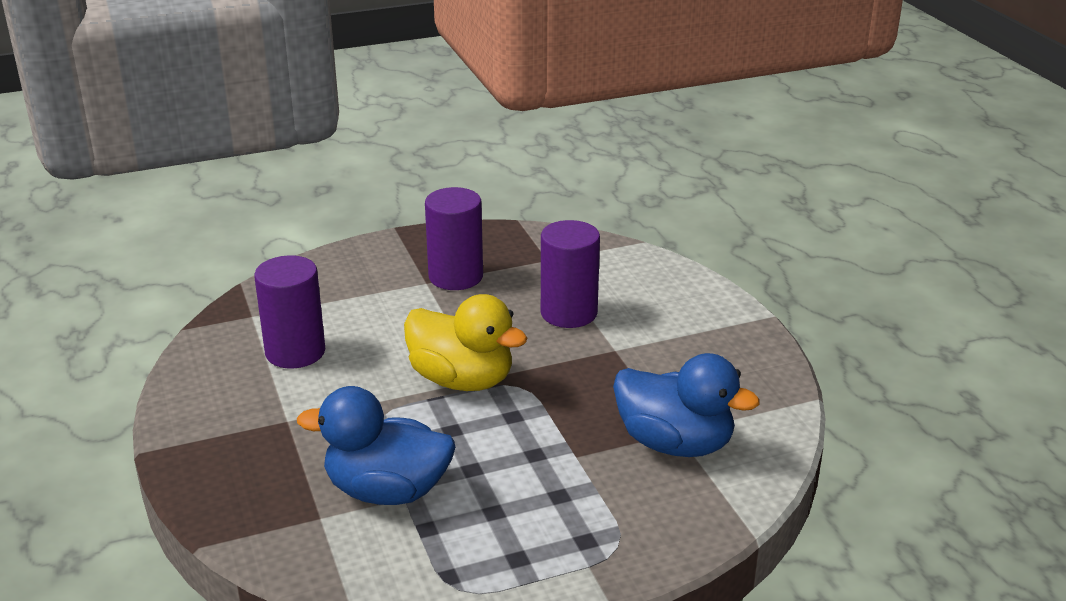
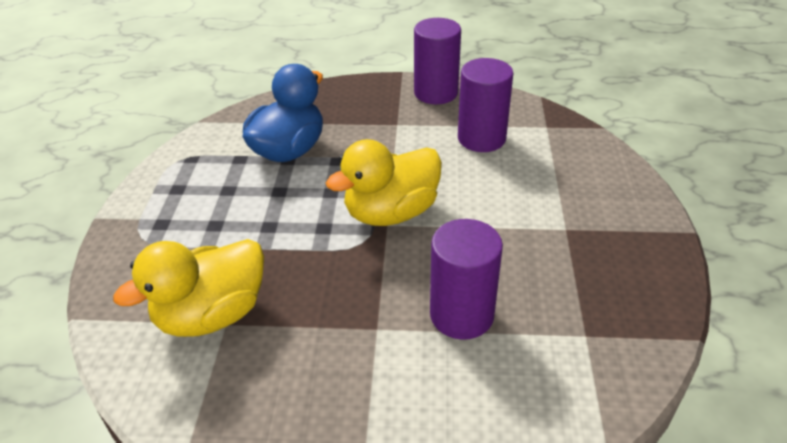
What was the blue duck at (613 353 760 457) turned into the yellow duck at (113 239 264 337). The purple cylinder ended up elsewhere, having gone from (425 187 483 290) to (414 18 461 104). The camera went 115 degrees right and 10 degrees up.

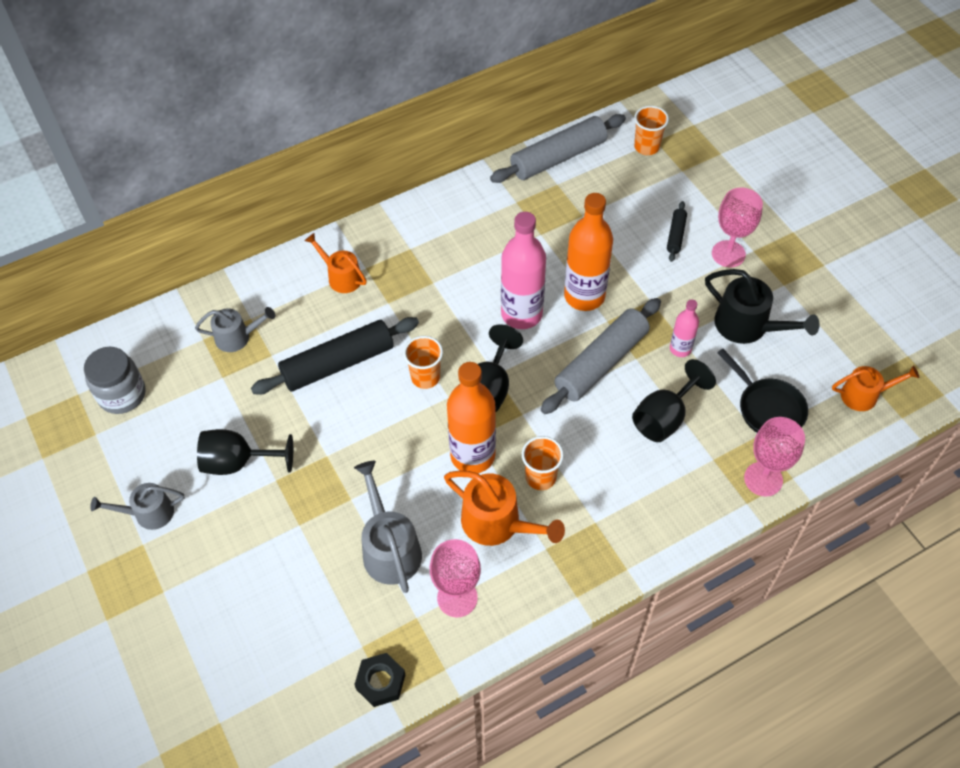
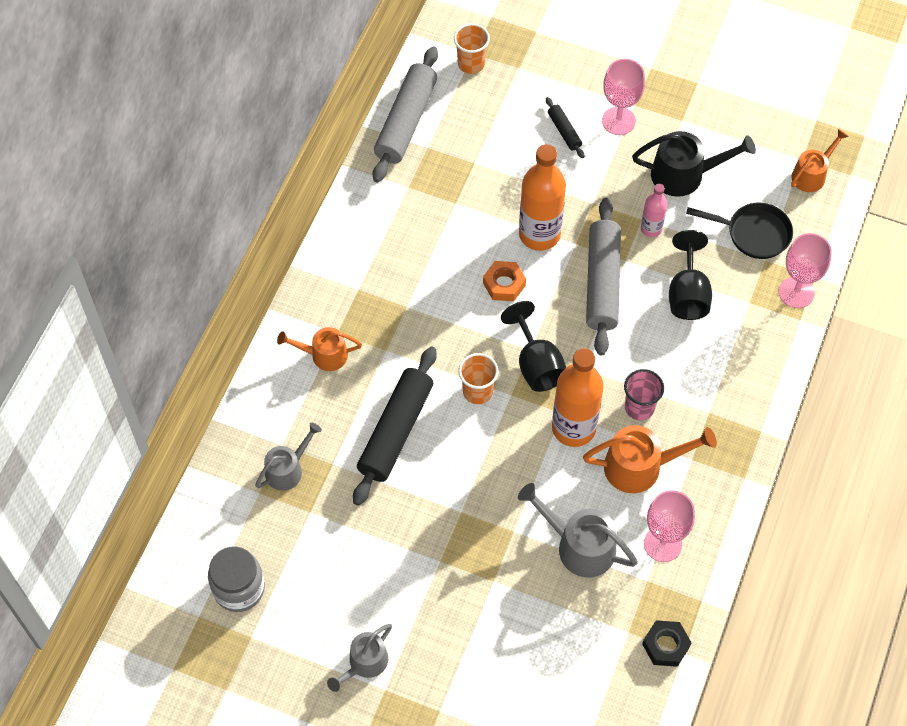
Where the pink bottle stood at (501 212 546 329), the orange nut came to stand at (483 261 526 301). What was the orange cup at (522 436 564 490) turned into the pink cup at (624 369 664 420). The second view lost the black goblet at (197 429 293 475). The camera went 40 degrees left and 5 degrees up.

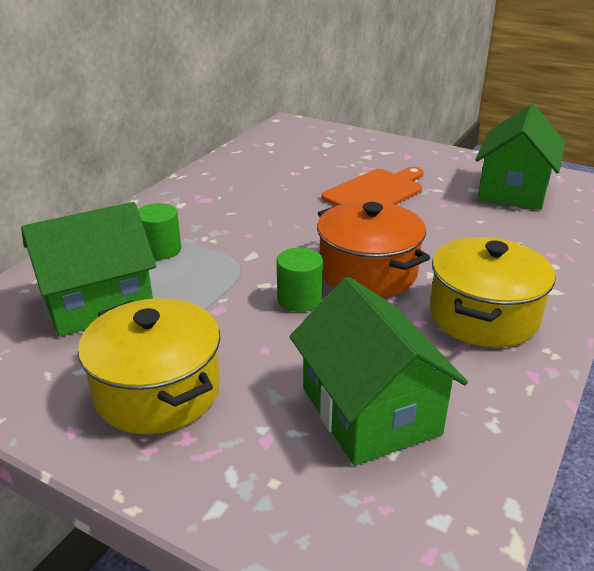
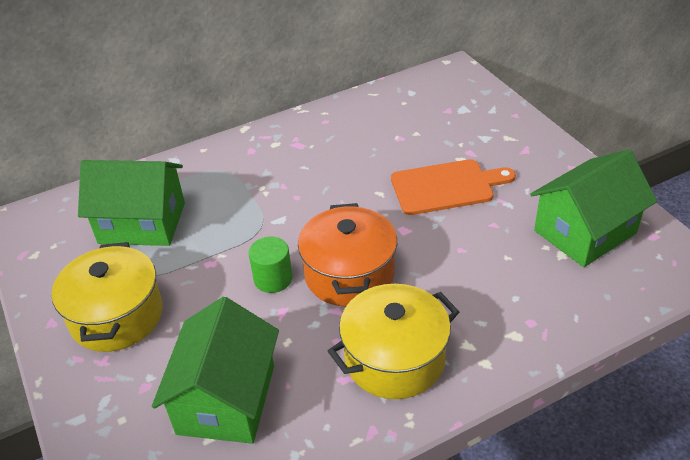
The second view lost the green cylinder at (138 203 181 260). The camera went 35 degrees right and 10 degrees up.

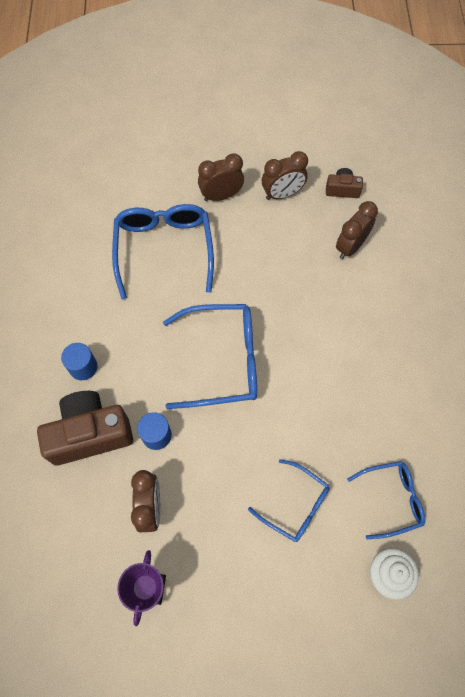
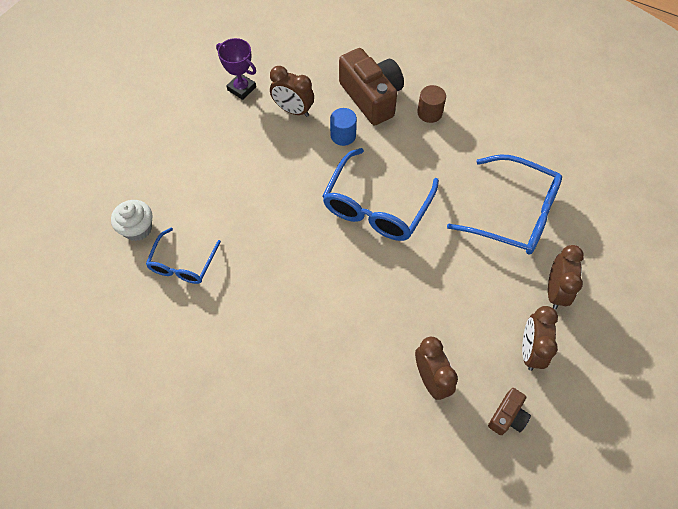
The brown camera at (37 391 133 466) ended up facing another way, 45 degrees counterclockwise from before. What was the blue cylinder at (61 343 98 380) turned into the brown cylinder at (417 85 446 123). The second view lost the blue glasses at (248 459 330 542). The camera went 120 degrees right and 5 degrees down.

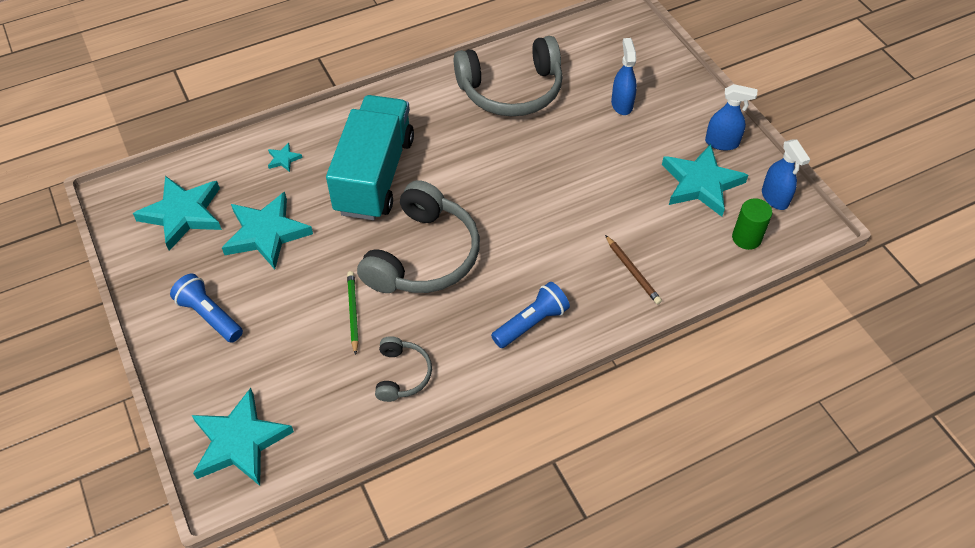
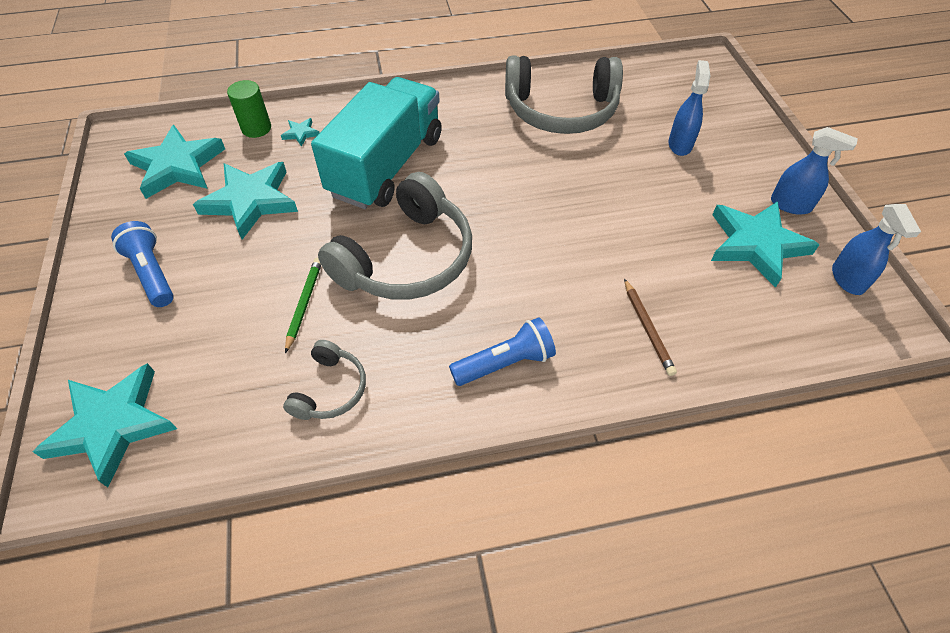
The green cylinder ended up elsewhere, having gone from (732 198 772 250) to (227 80 271 138). The camera went 15 degrees right and 0 degrees up.

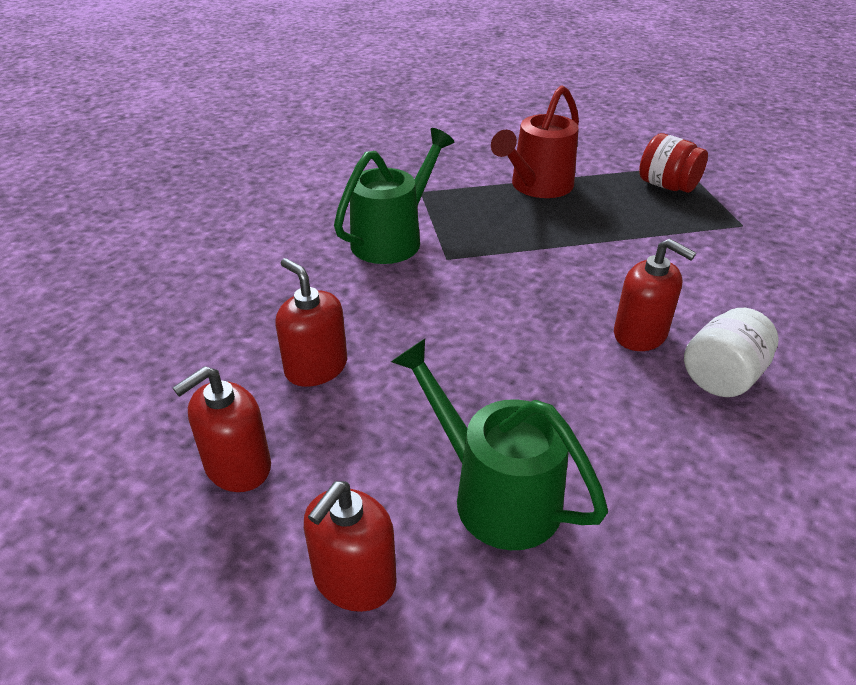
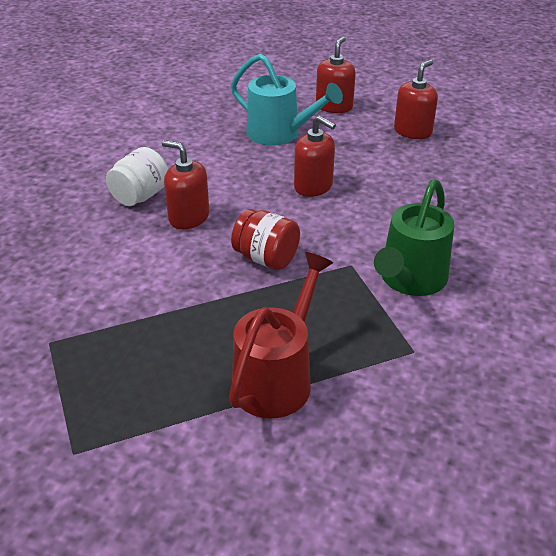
What was the green watering can at (391 339 608 550) turned into the turquoise watering can at (231 54 343 145). The red jar ended up elsewhere, having gone from (639 133 708 193) to (231 209 300 270). The red soap dispenser ended up elsewhere, having gone from (275 258 347 387) to (294 115 336 197). The camera went 170 degrees right and 0 degrees up.

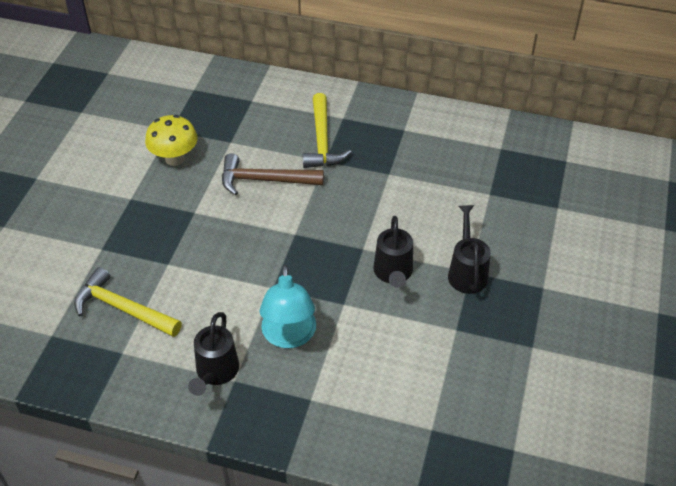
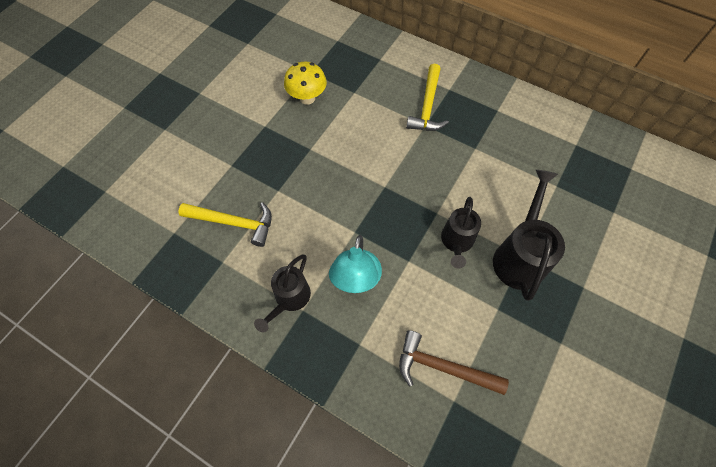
The yellow hammer at (74 267 182 337) ended up facing another way, 150 degrees clockwise from before. The brown hammer ended up elsewhere, having gone from (222 154 324 195) to (399 330 509 395). The size of the black watering can at (448 205 491 294) changed by a factor of 1.52. The camera went 15 degrees right and 15 degrees up.

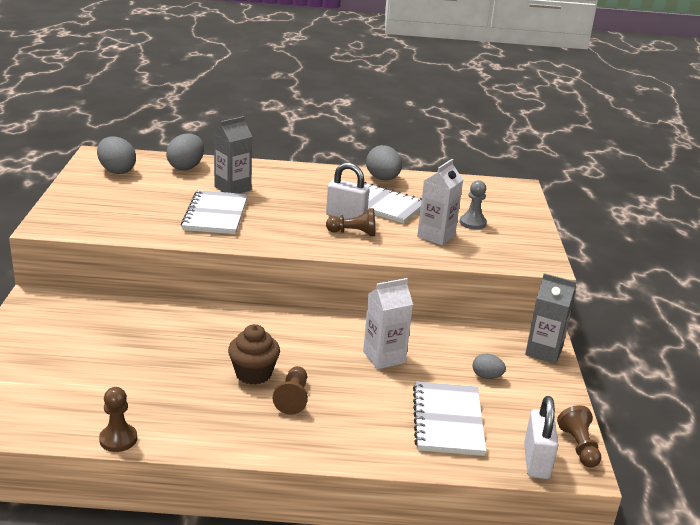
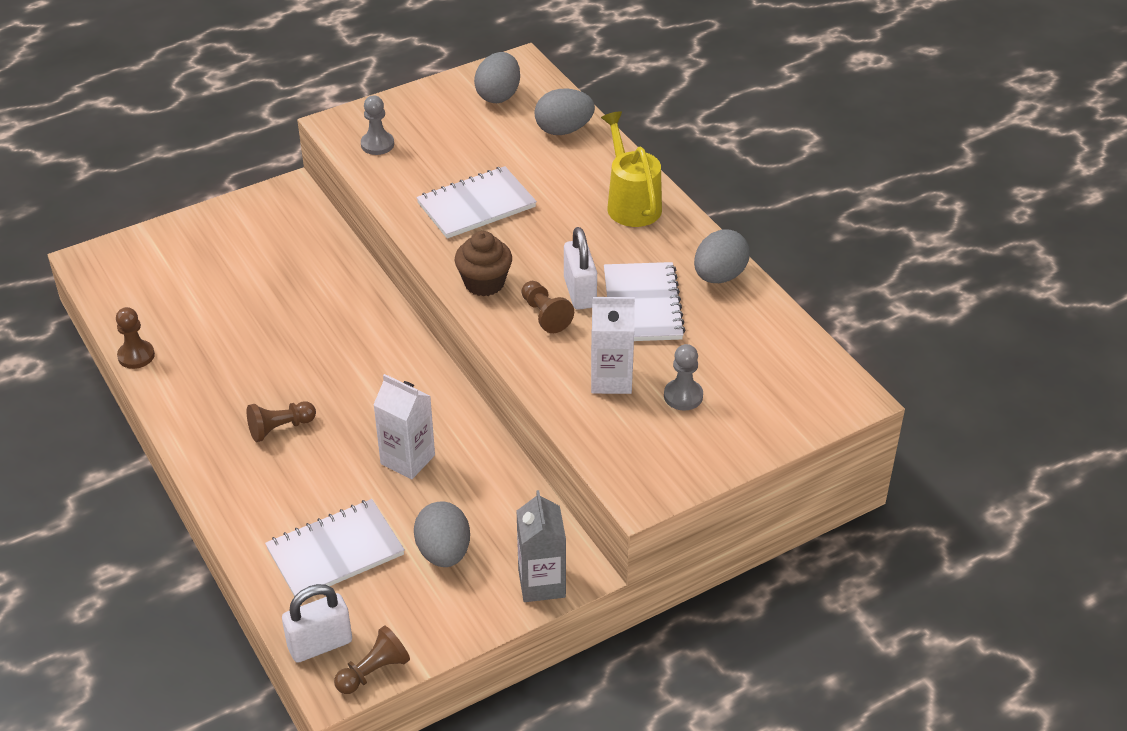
The second view gained the grey pawn at (361 96 394 155). The size of the grey egg at (472 354 506 379) changed by a factor of 1.76. The brown cupcake ended up elsewhere, having gone from (228 324 280 385) to (455 231 512 296). The second view gained the yellow watering can at (601 111 662 227). The second view lost the grey carton at (214 116 252 194). The camera went 60 degrees right and 15 degrees up.

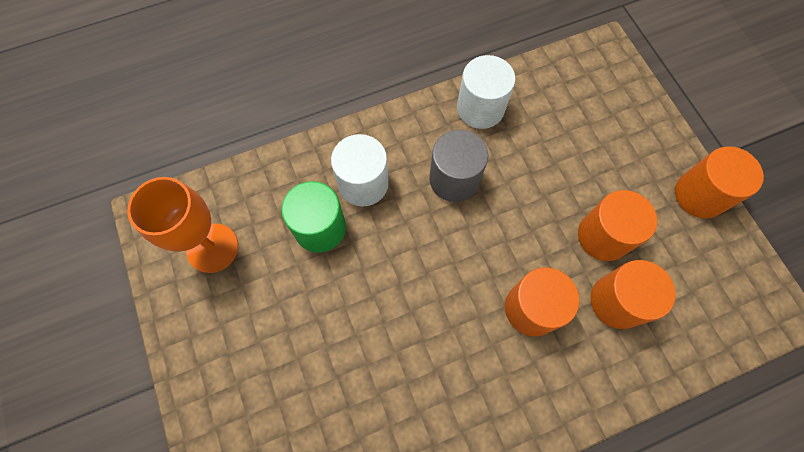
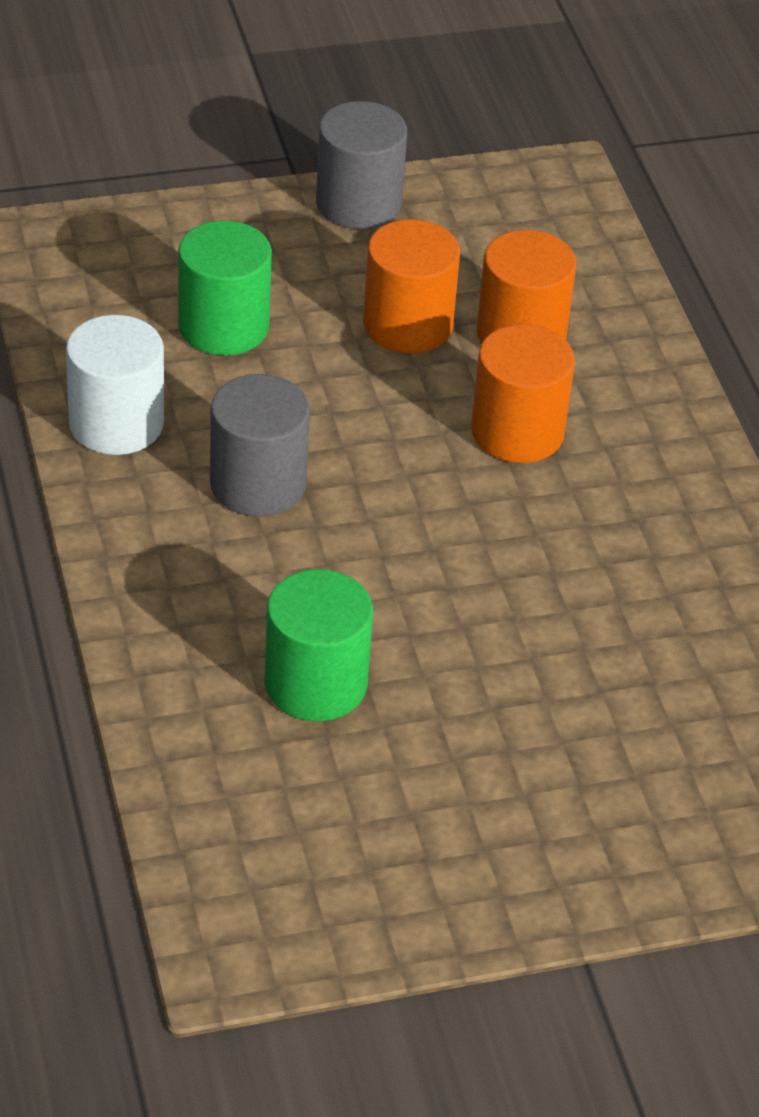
The second view gained the green cylinder at (178 220 272 355). What was the orange cylinder at (675 146 764 218) turned into the grey cylinder at (316 101 407 229). The second view lost the orange goblet at (127 177 238 273). The second view lost the white cylinder at (331 134 389 207). The camera went 85 degrees left and 25 degrees down.

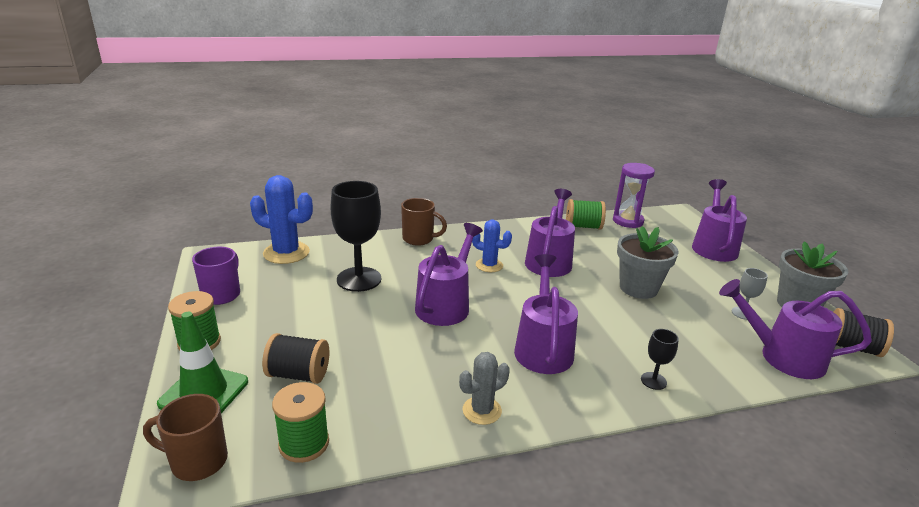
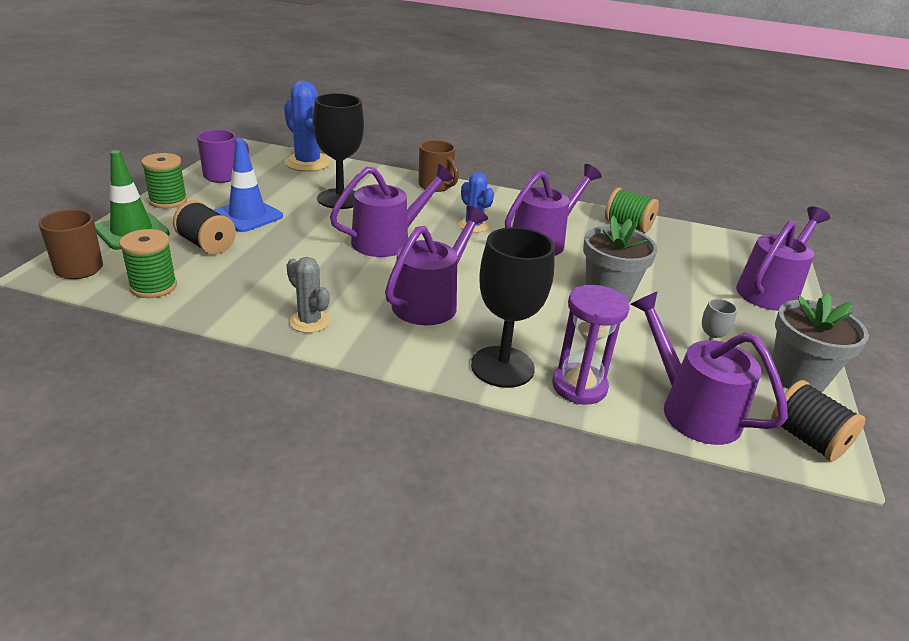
The second view gained the blue traffic cone at (214 139 283 232). The grey cactus at (459 352 510 425) ended up facing another way, 45 degrees clockwise from before. The size of the black goblet at (641 329 679 390) changed by a factor of 2.16. The purple hourglass ended up elsewhere, having gone from (613 163 655 228) to (552 285 630 405). The camera went 30 degrees right and 5 degrees up.

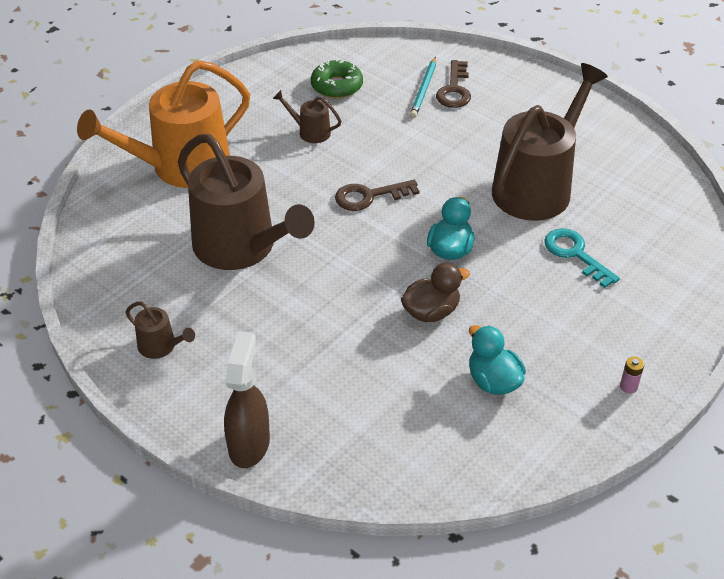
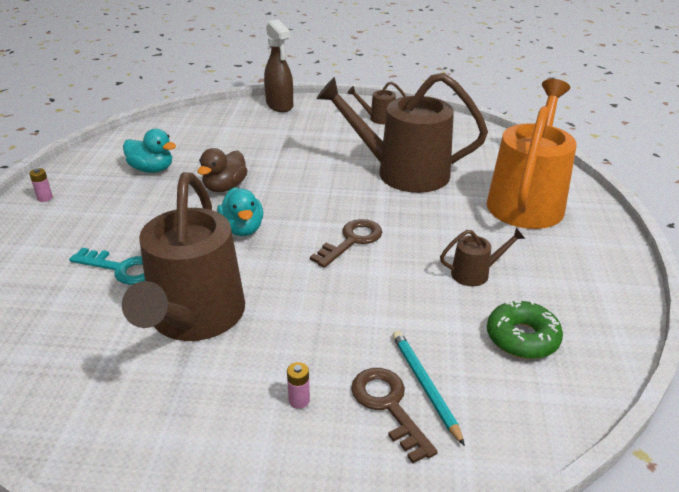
The second view gained the pink battery at (287 362 310 409). The camera went 145 degrees right and 10 degrees down.

